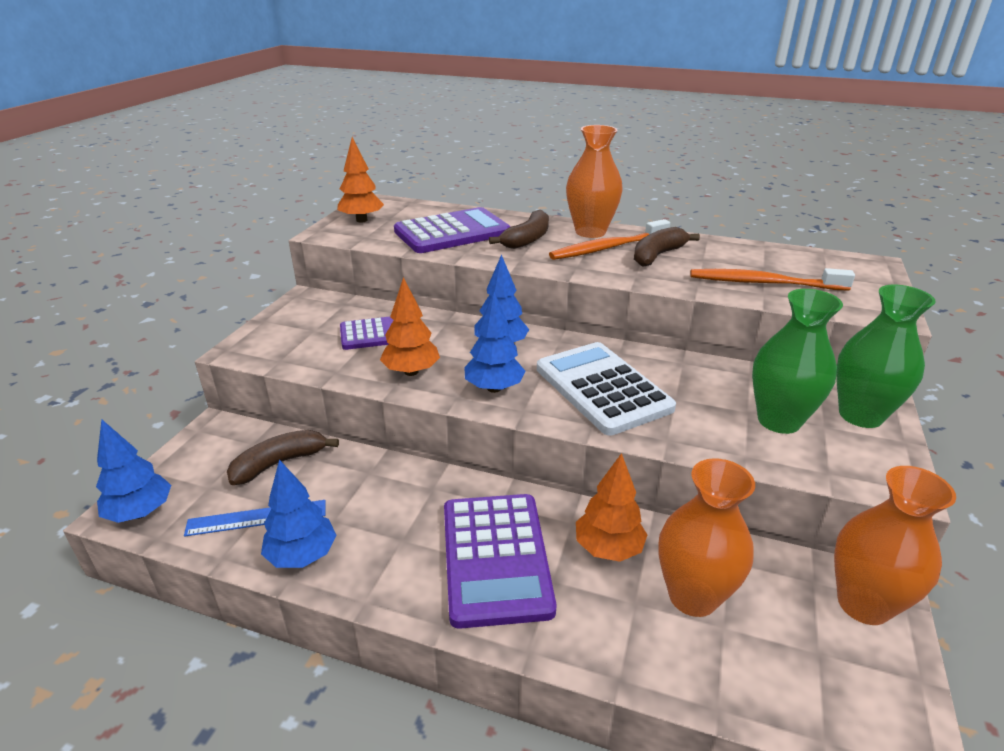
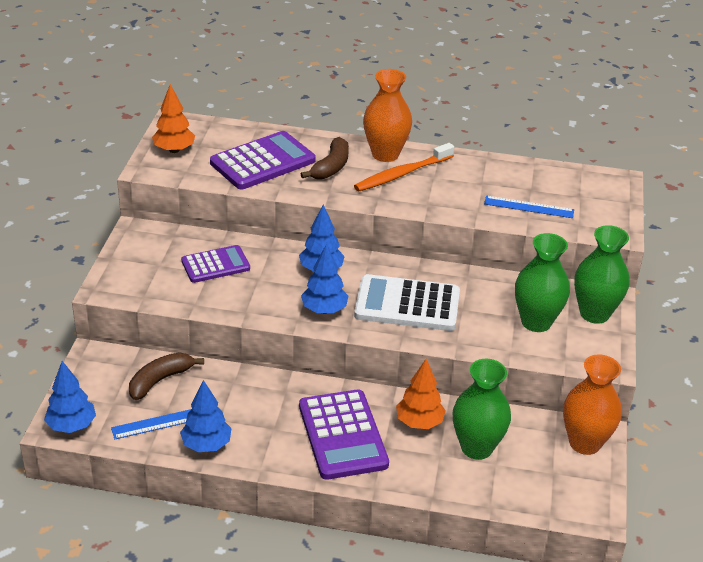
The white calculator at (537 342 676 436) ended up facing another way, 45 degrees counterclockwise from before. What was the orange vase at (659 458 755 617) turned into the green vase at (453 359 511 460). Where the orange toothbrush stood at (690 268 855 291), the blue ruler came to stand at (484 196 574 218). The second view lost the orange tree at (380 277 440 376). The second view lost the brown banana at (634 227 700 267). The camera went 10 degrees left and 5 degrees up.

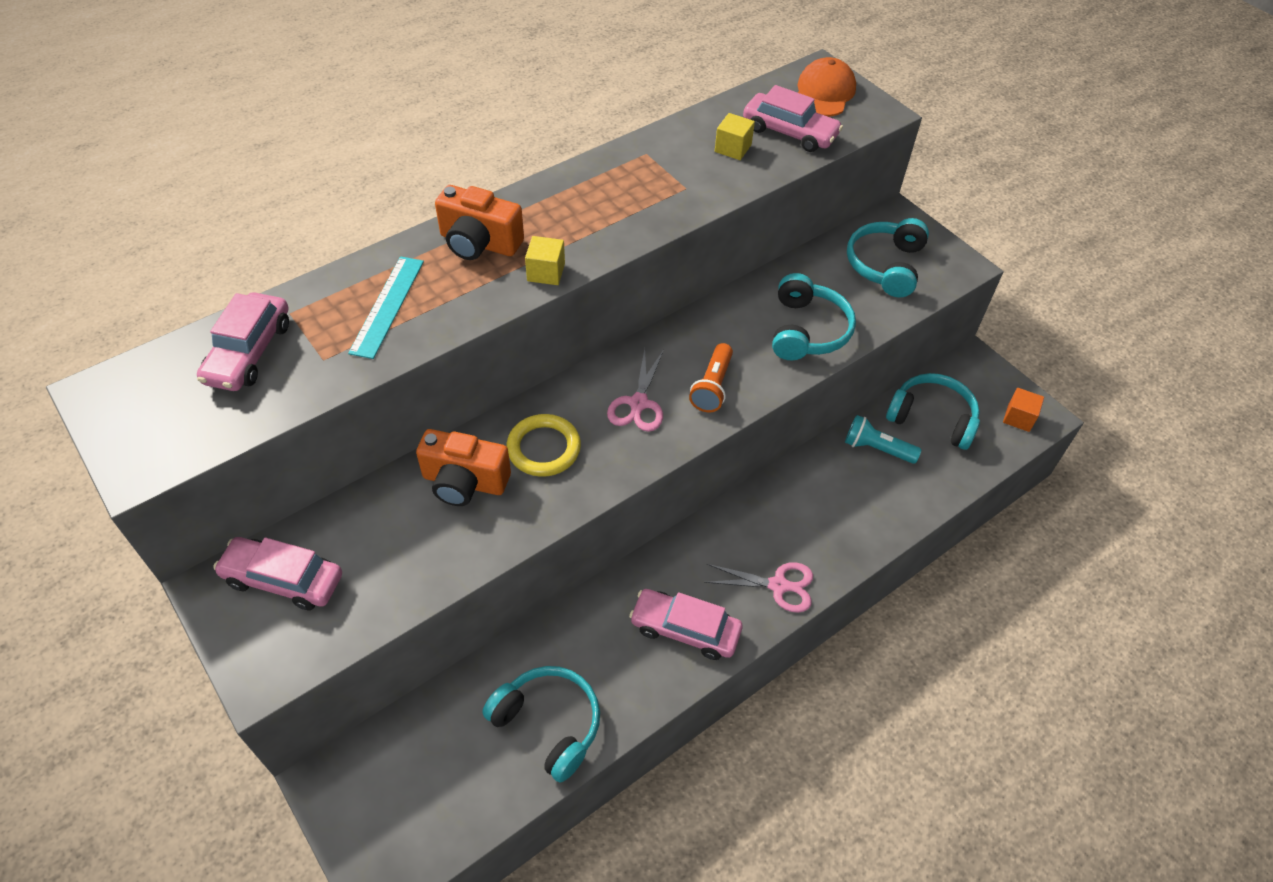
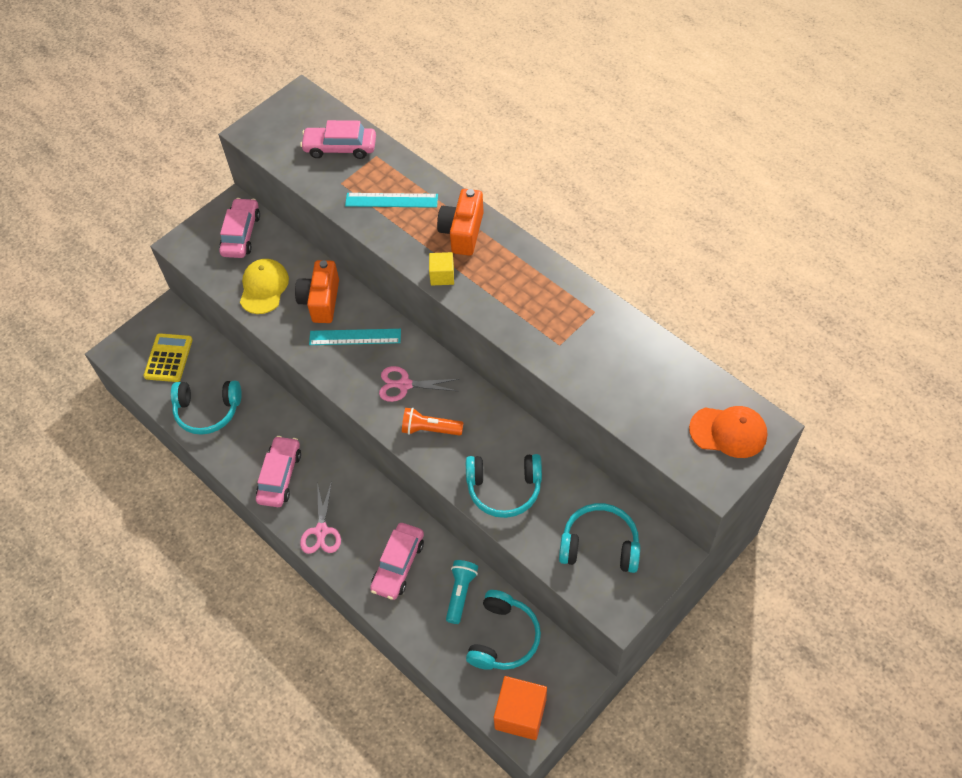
The second view gained the yellow calculator at (143 333 193 382). The turquoise headphones at (482 666 600 782) ended up facing another way, 60 degrees clockwise from before. The second view gained the yellow cap at (240 259 289 314). Where the yellow ring stood at (506 414 581 477), the turquoise ruler came to stand at (309 329 401 345). The pink car ended up elsewhere, having gone from (743 85 843 152) to (370 523 424 600). The size of the orange cube at (1003 388 1044 432) changed by a factor of 1.74. The second view lost the yellow cube at (715 113 755 160). The camera went 85 degrees right and 5 degrees up.

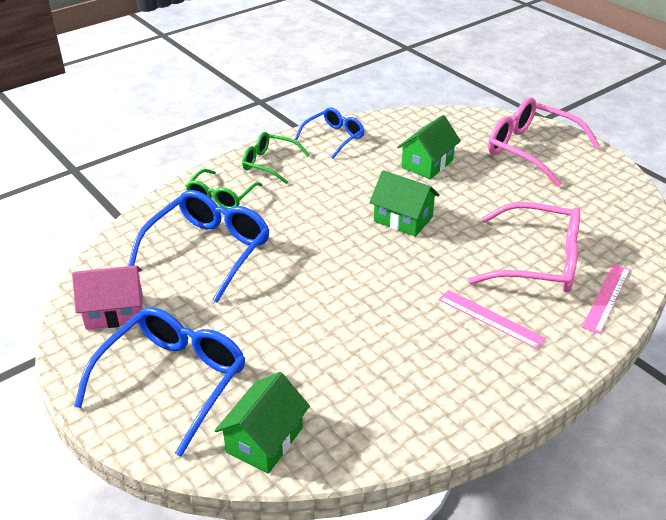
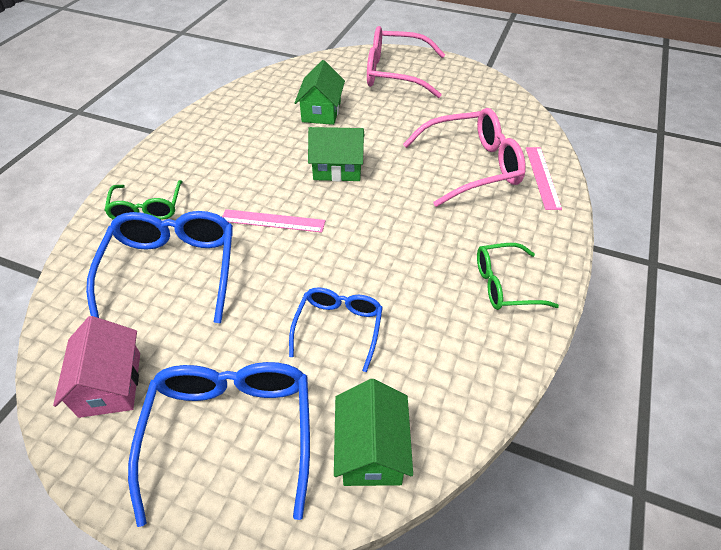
The pink house at (72 265 143 330) ended up facing another way, 60 degrees counterclockwise from before. The pink ruler ended up elsewhere, having gone from (439 290 546 349) to (222 209 325 233). The blue glasses ended up elsewhere, having gone from (295 107 365 158) to (289 287 383 372). The green glasses ended up elsewhere, having gone from (242 132 310 184) to (477 243 559 310). The camera went 30 degrees left and 10 degrees up.

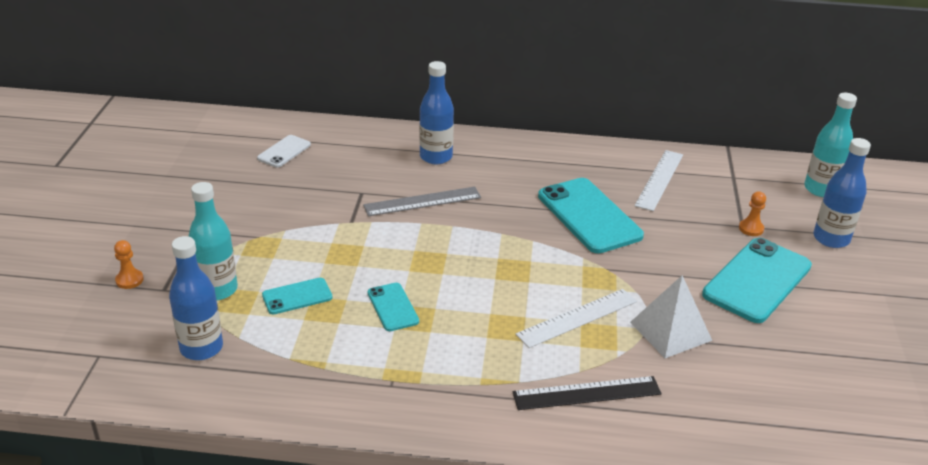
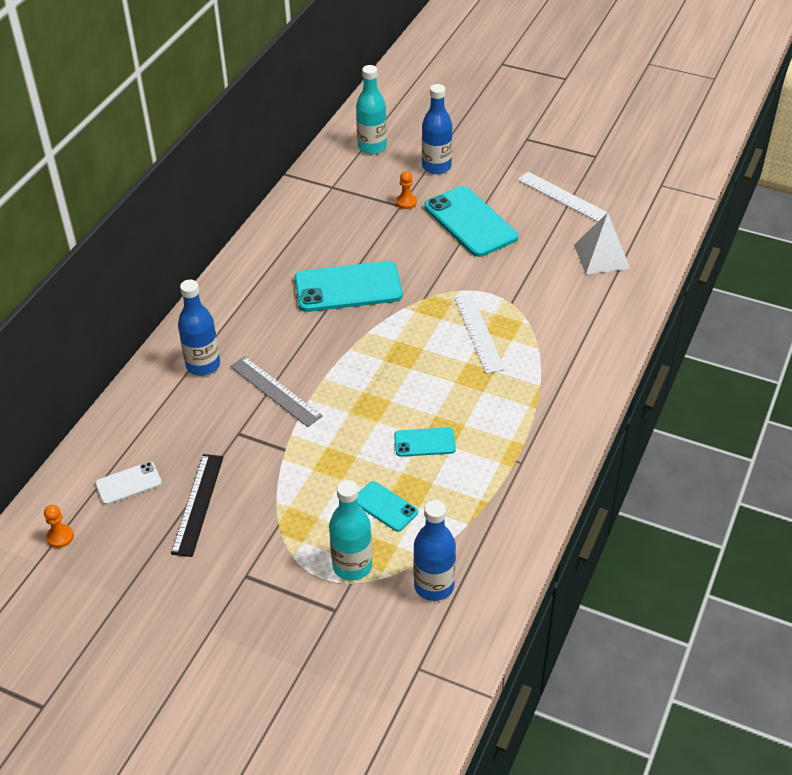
The orange pawn ended up elsewhere, having gone from (114 240 144 289) to (44 505 74 548). The white phone at (257 135 311 167) ended up facing another way, 75 degrees counterclockwise from before. The black ruler ended up elsewhere, having gone from (513 376 661 410) to (171 454 223 557). The grey ruler at (363 187 481 216) ended up facing another way, 45 degrees counterclockwise from before. The turquoise phone at (262 278 332 314) ended up facing another way, 45 degrees counterclockwise from before. The white ruler ended up elsewhere, having gone from (634 150 683 211) to (518 172 609 222). The white pyramid ended up elsewhere, having gone from (630 275 712 358) to (574 213 630 274). The camera went 70 degrees left and 10 degrees up.

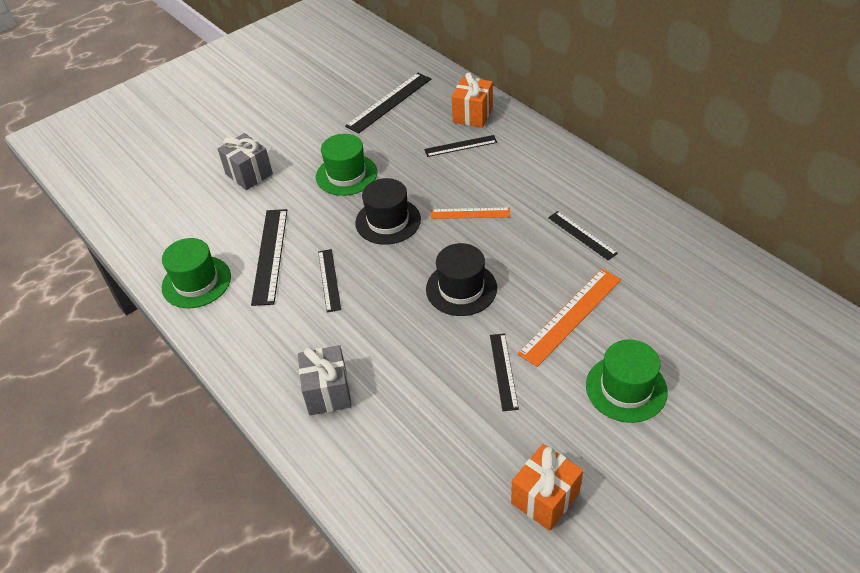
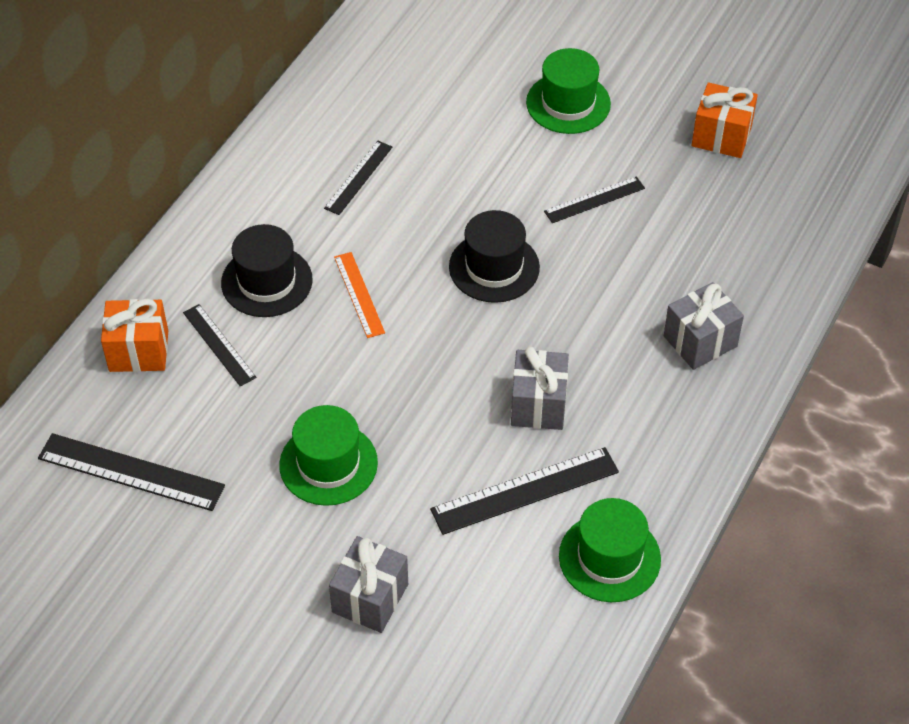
The black hat ended up elsewhere, having gone from (355 178 421 245) to (221 224 313 317). Where the black ruler stood at (318 249 341 313), the grey gift came to stand at (511 347 569 430). The second view lost the orange ruler at (517 269 621 367). The camera went 115 degrees left and 5 degrees up.

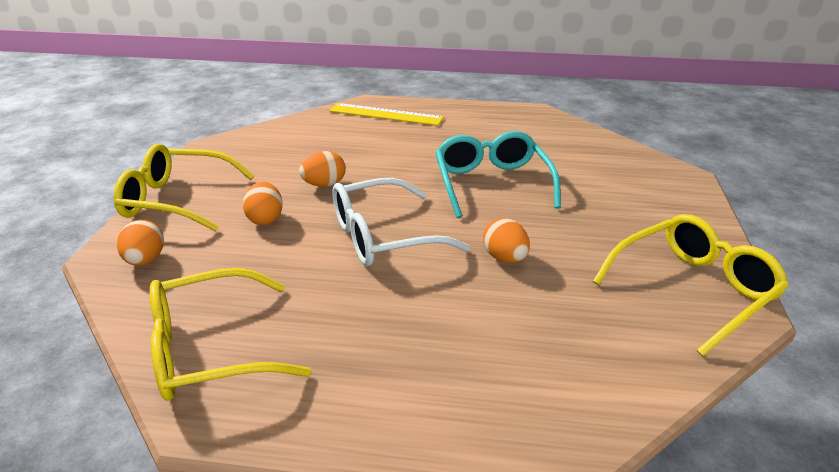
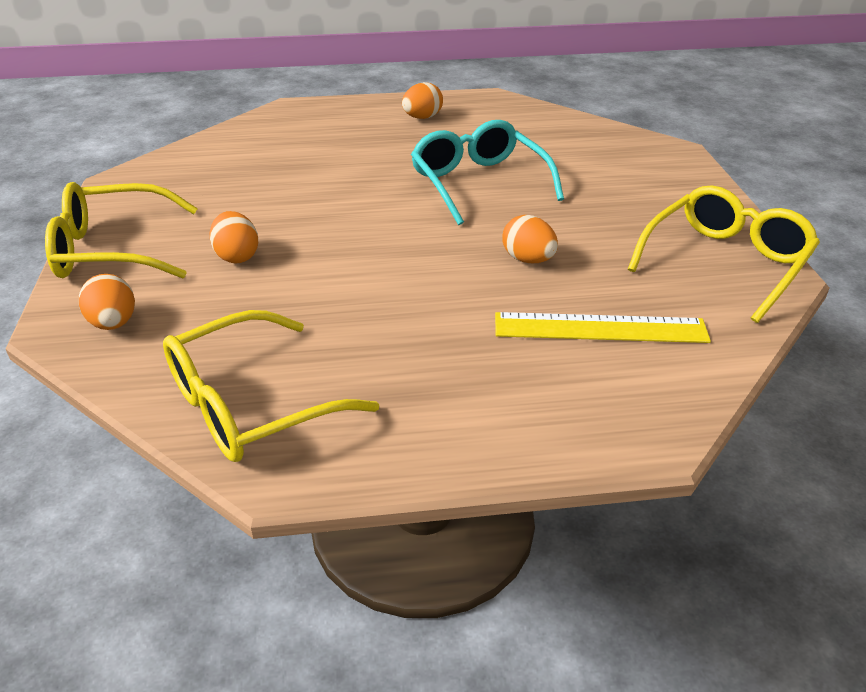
The orange egg ended up elsewhere, having gone from (299 151 346 187) to (402 82 443 119). The yellow ruler ended up elsewhere, having gone from (329 103 444 126) to (495 312 711 343). The second view lost the white glasses at (332 178 470 266). The camera went 15 degrees left and 5 degrees up.

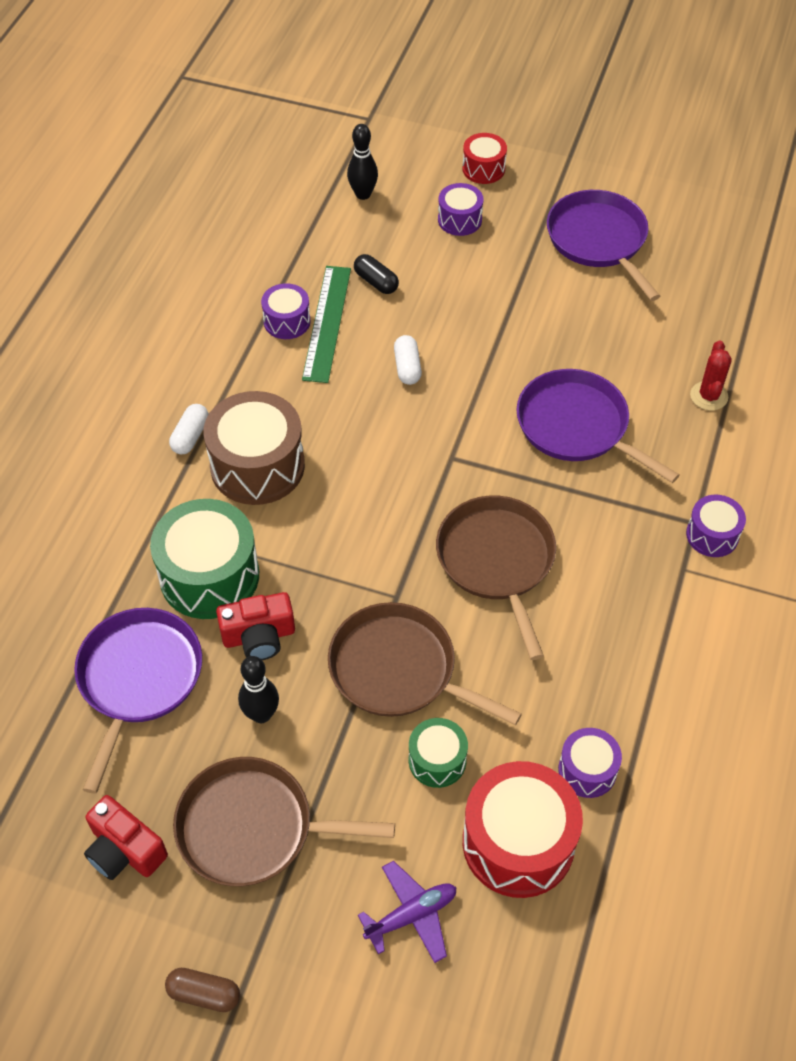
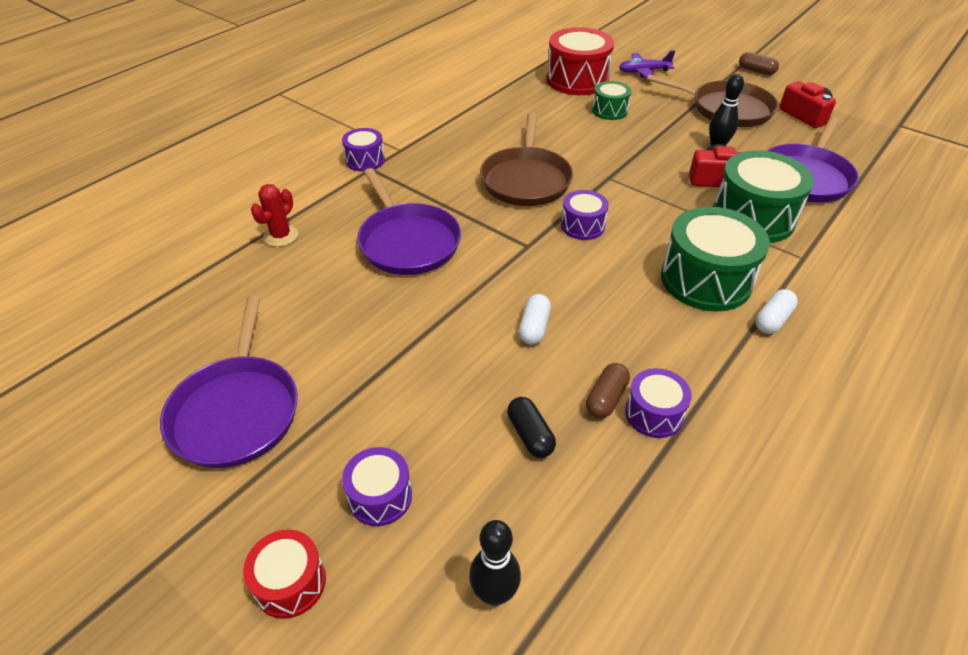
The purple drum ended up elsewhere, having gone from (558 728 622 798) to (561 190 609 240). Where the green ruler stood at (302 266 351 383), the brown capsule came to stand at (586 363 630 418). What was the brown drum at (203 391 305 505) turned into the green drum at (661 207 770 311). The second view lost the brown pan at (328 602 522 725). The camera went 160 degrees left and 10 degrees down.

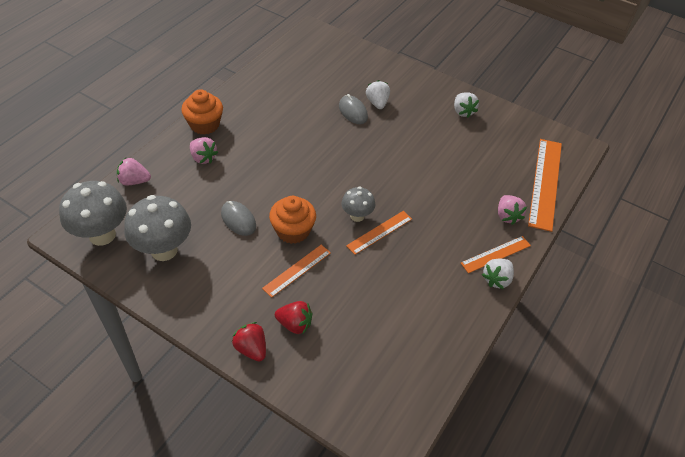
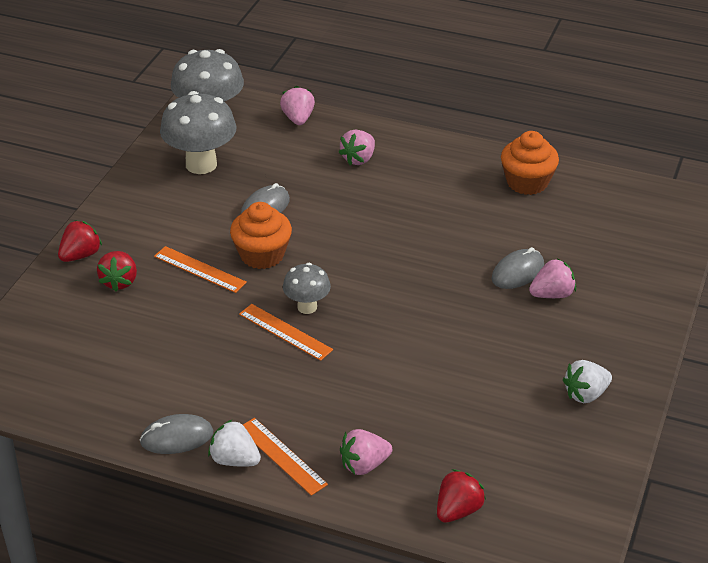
The second view gained the grey mouse at (139 414 213 454). Where the orange ruler stood at (528 139 562 232), the red strawberry came to stand at (437 469 486 522). The orange cupcake ended up elsewhere, having gone from (181 89 223 135) to (501 131 559 195). What was the white strawberry at (366 80 390 109) turned into the pink strawberry at (529 258 576 298). The camera went 80 degrees right and 10 degrees down.

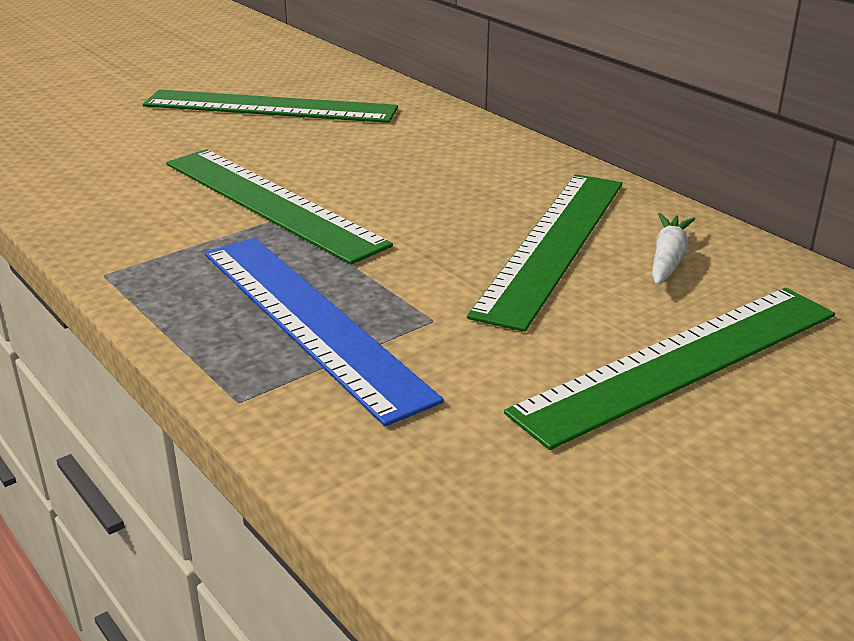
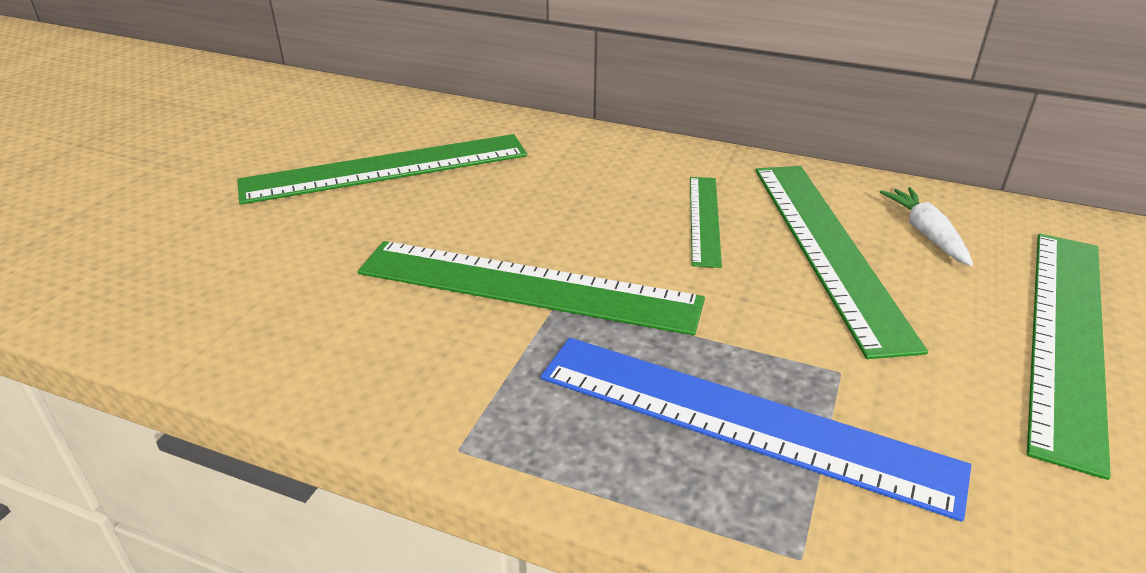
The second view gained the green ruler at (690 177 722 268). The camera went 30 degrees left and 5 degrees up.

